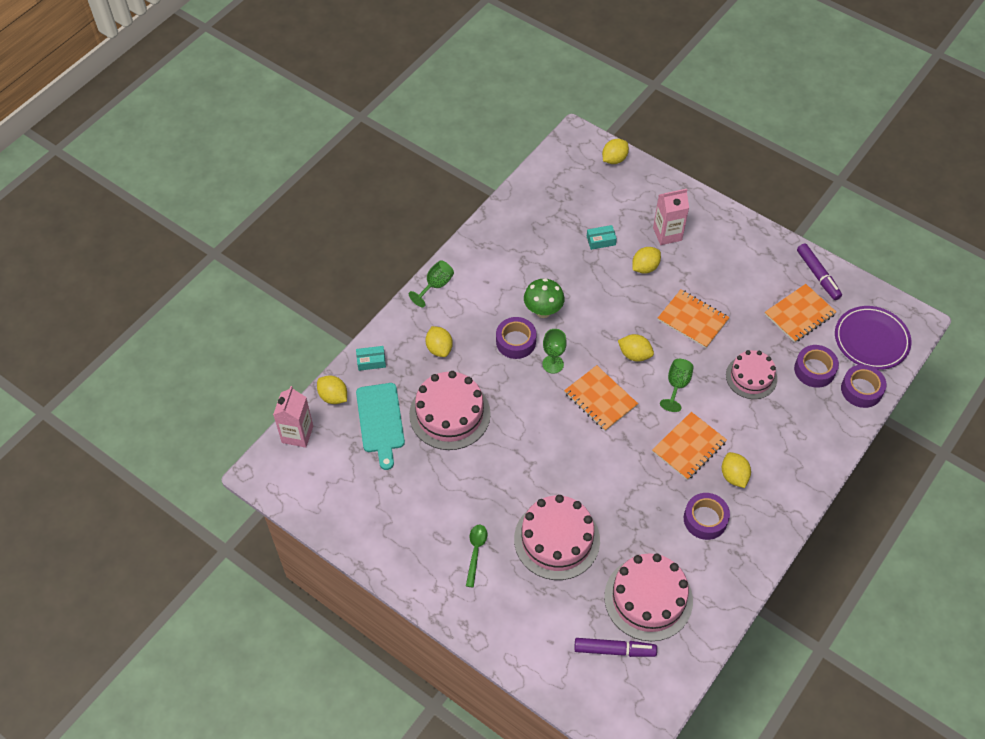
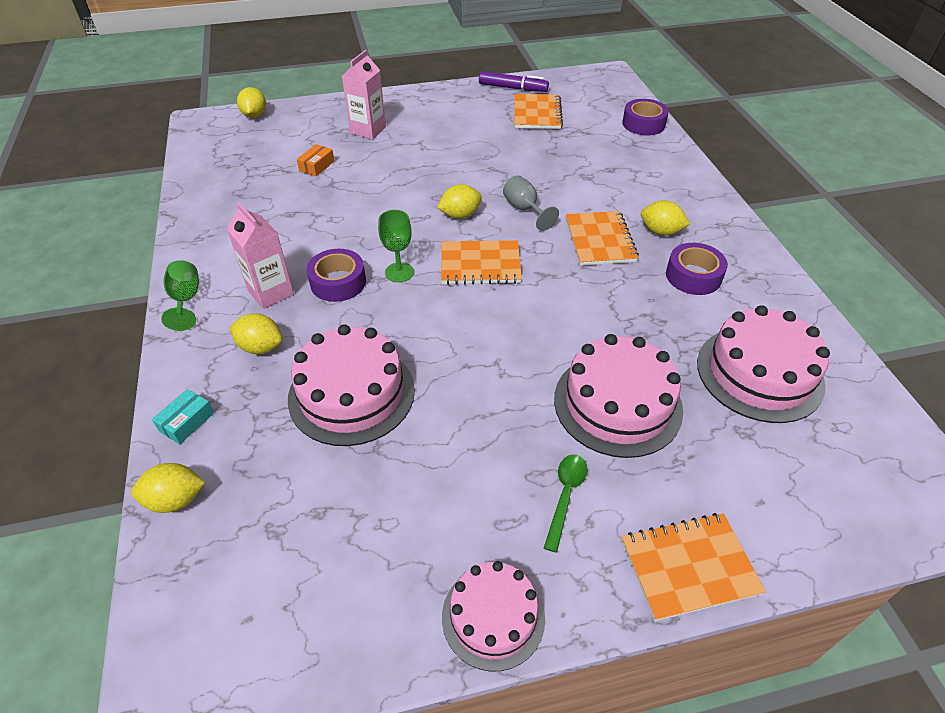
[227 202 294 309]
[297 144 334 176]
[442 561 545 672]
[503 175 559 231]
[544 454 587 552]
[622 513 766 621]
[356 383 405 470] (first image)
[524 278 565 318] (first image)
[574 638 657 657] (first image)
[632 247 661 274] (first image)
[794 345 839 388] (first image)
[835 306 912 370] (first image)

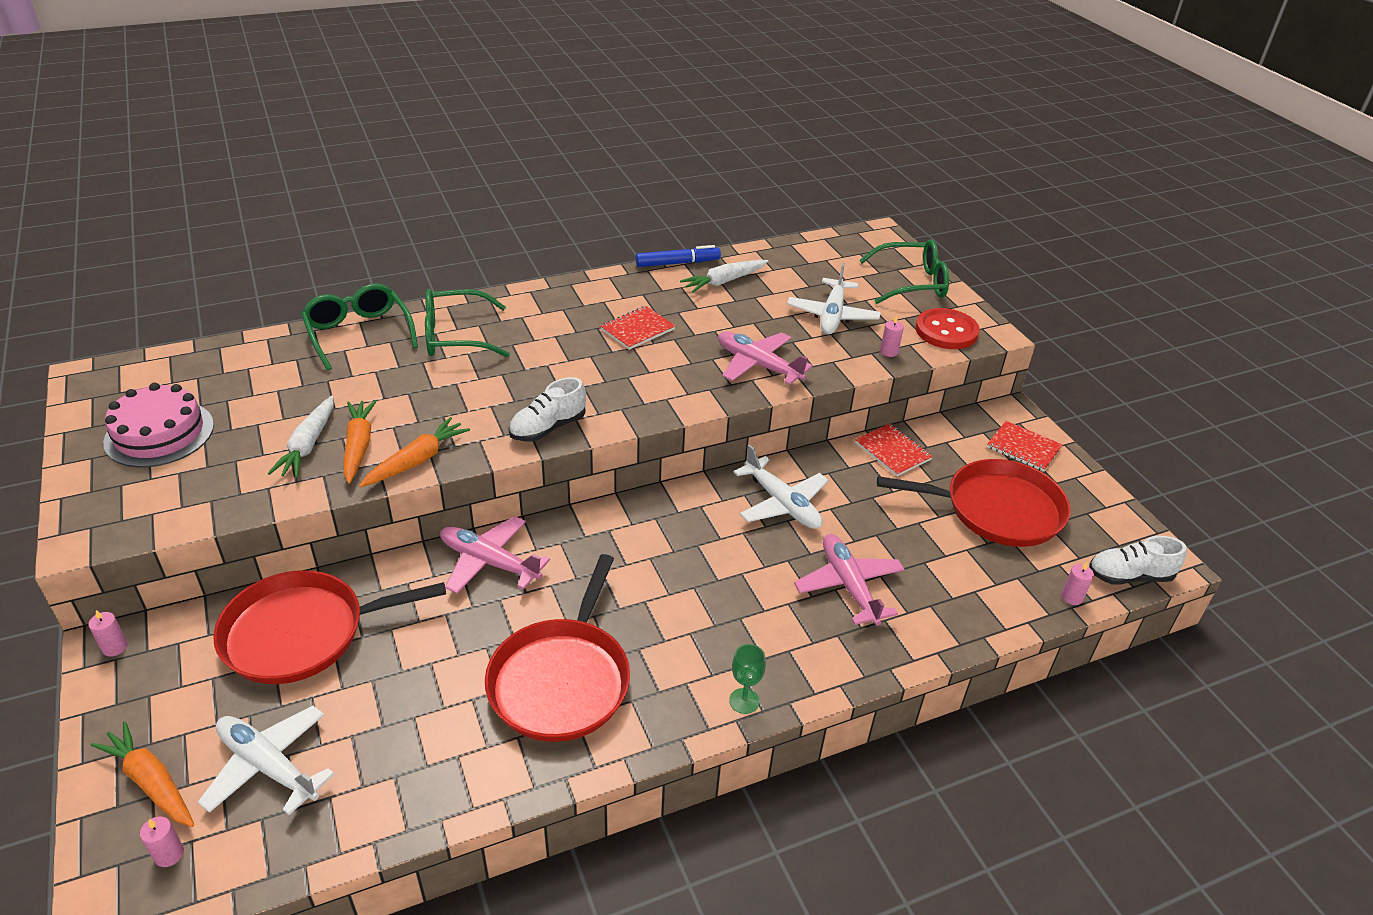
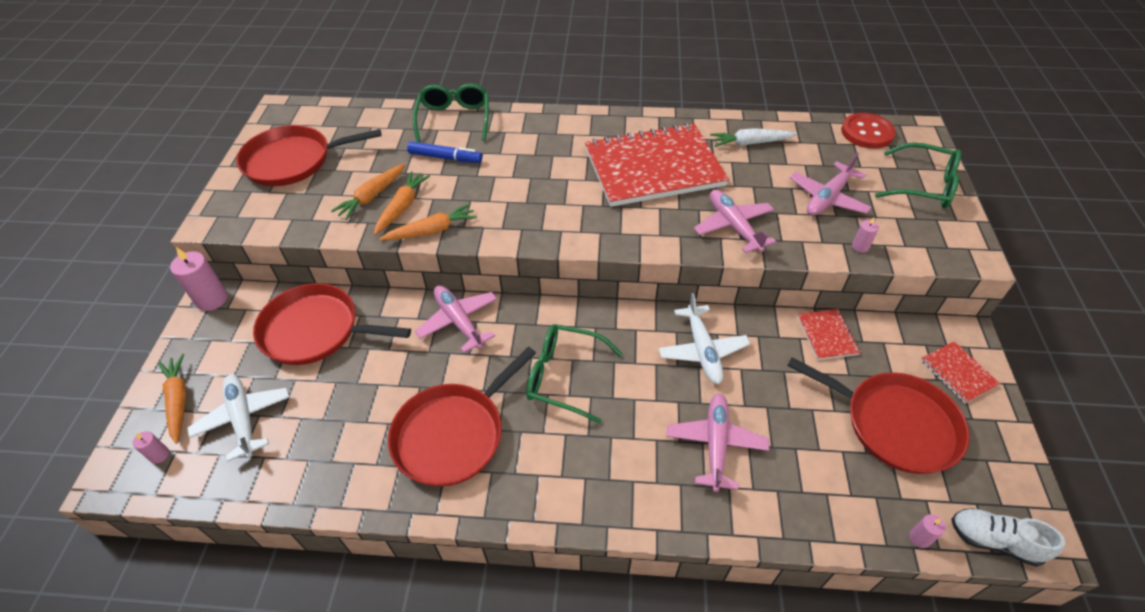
[170 247 228 311]
[236 125 382 186]
[331 163 405 220]
[407 141 482 163]
[526 324 622 424]
[585 123 729 207]
[790 152 872 216]
[841 113 896 149]
[508 377 586 442] (first image)
[729 644 766 714] (first image)

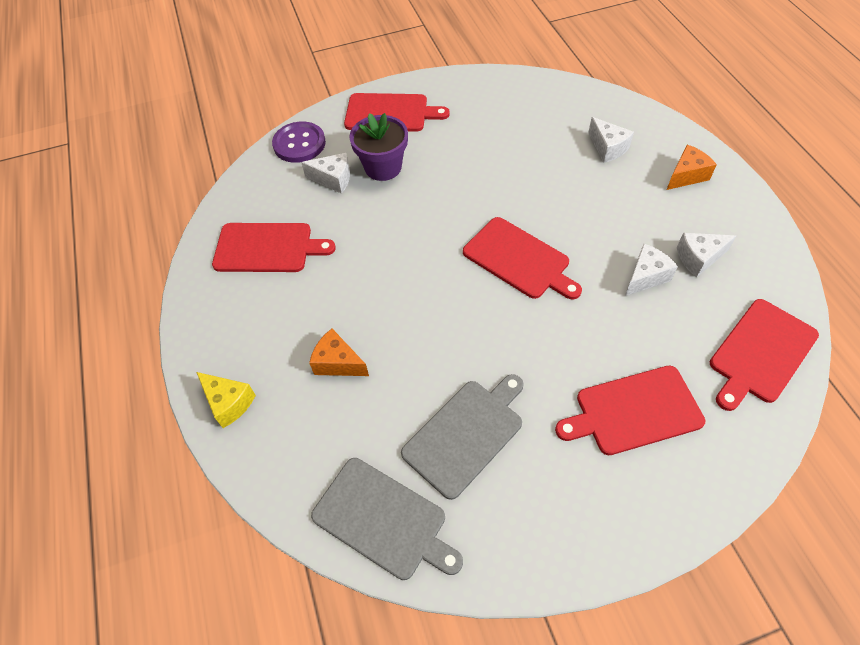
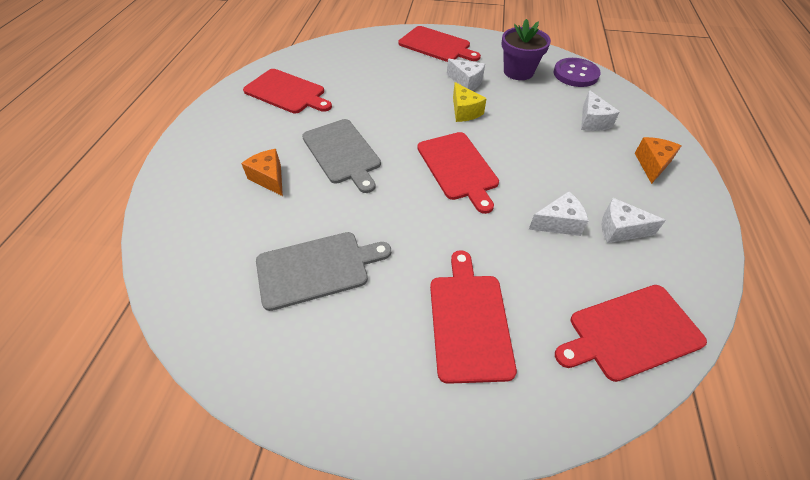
[302 119 381 193]
[430 250 517 384]
[447 59 485 91]
[453 82 487 122]
[502 19 551 80]
[554 58 601 87]
[635 137 681 184]

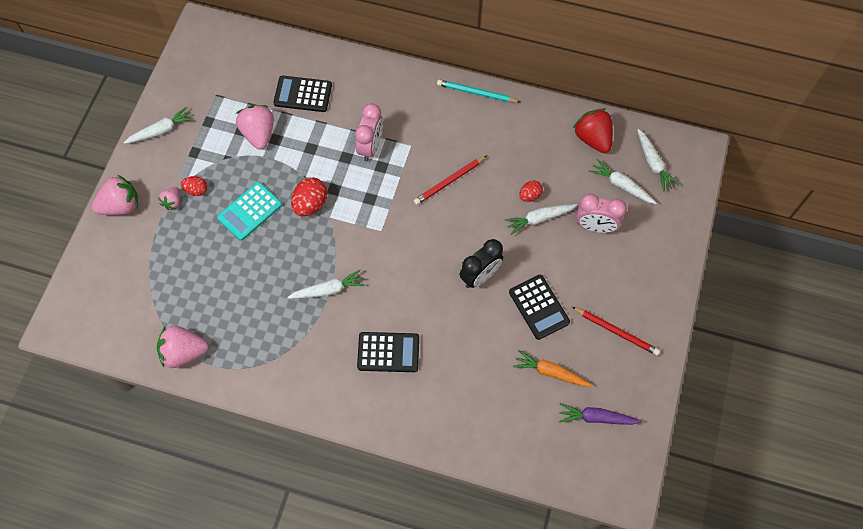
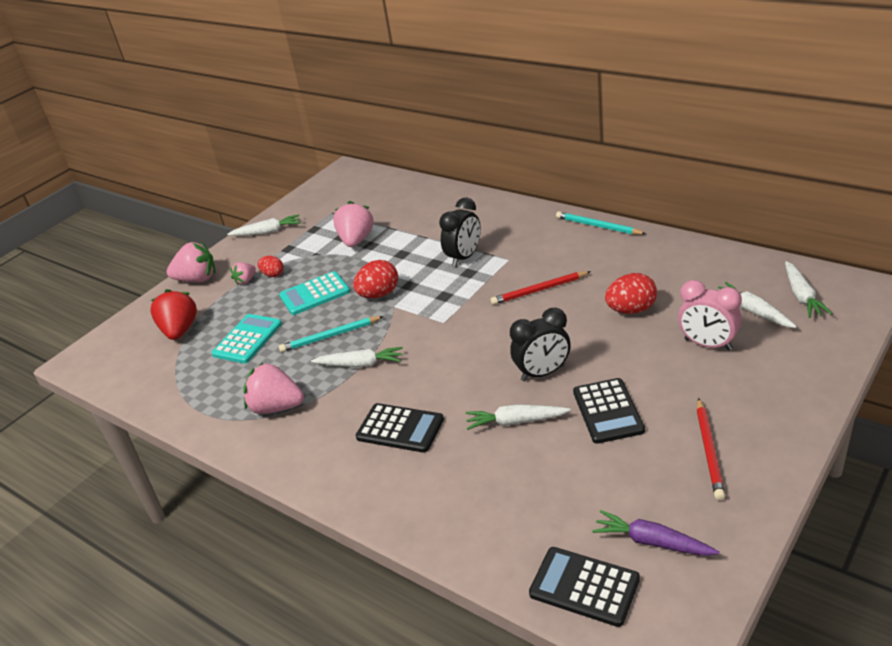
[150 289 197 340]
[211 314 282 364]
[243 363 304 414]
[279 316 384 352]
[439 198 481 267]
[466 404 571 430]
[529 547 640 627]
[605 273 657 314]
[697 398 725 500]
[513 350 592 386] (first image)

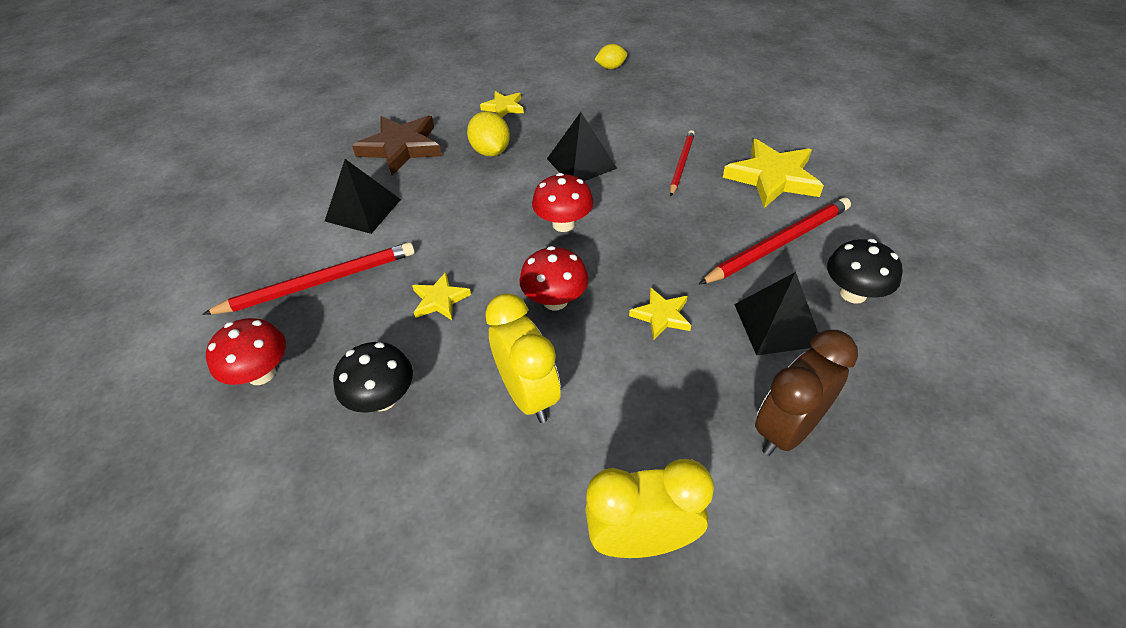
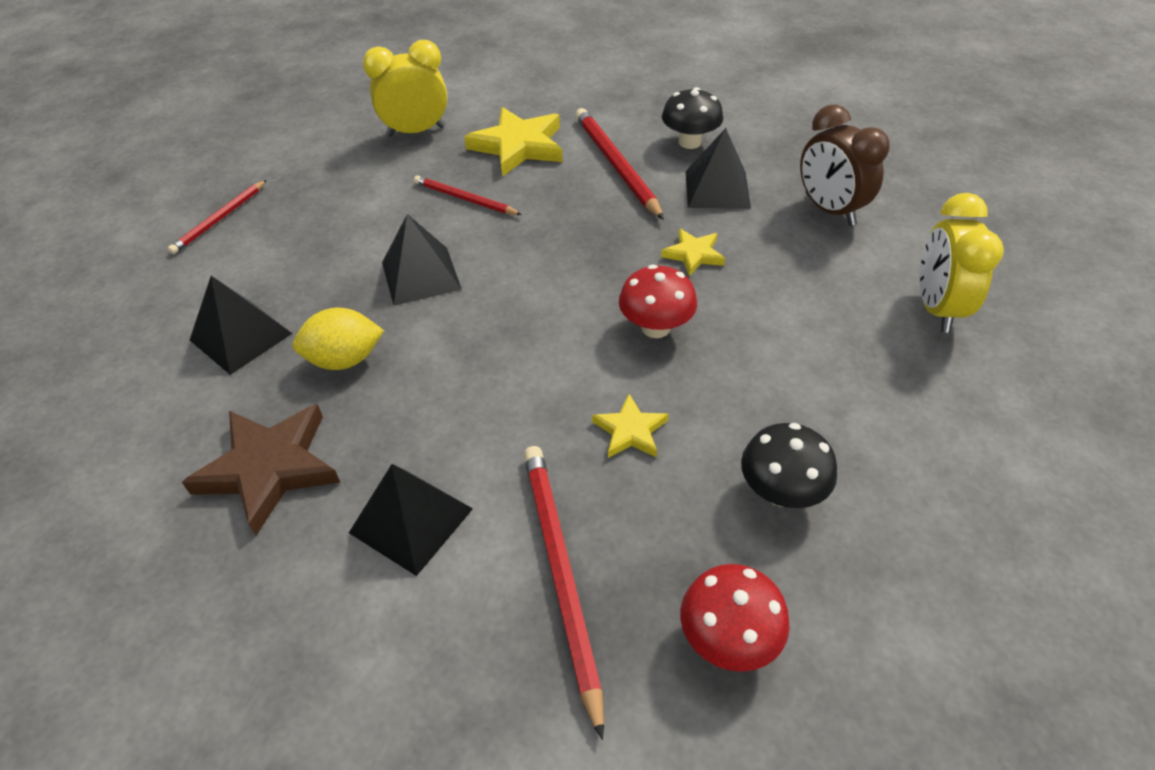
[168 180 267 254]
[190 276 292 375]
[363 40 448 137]
[532 173 594 232] (first image)

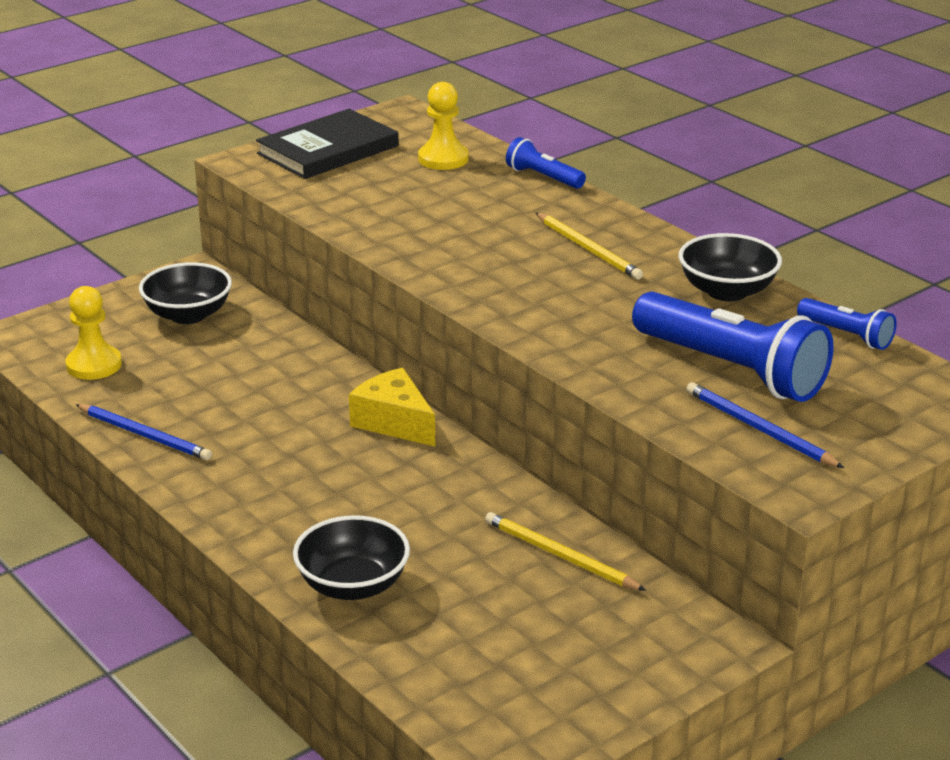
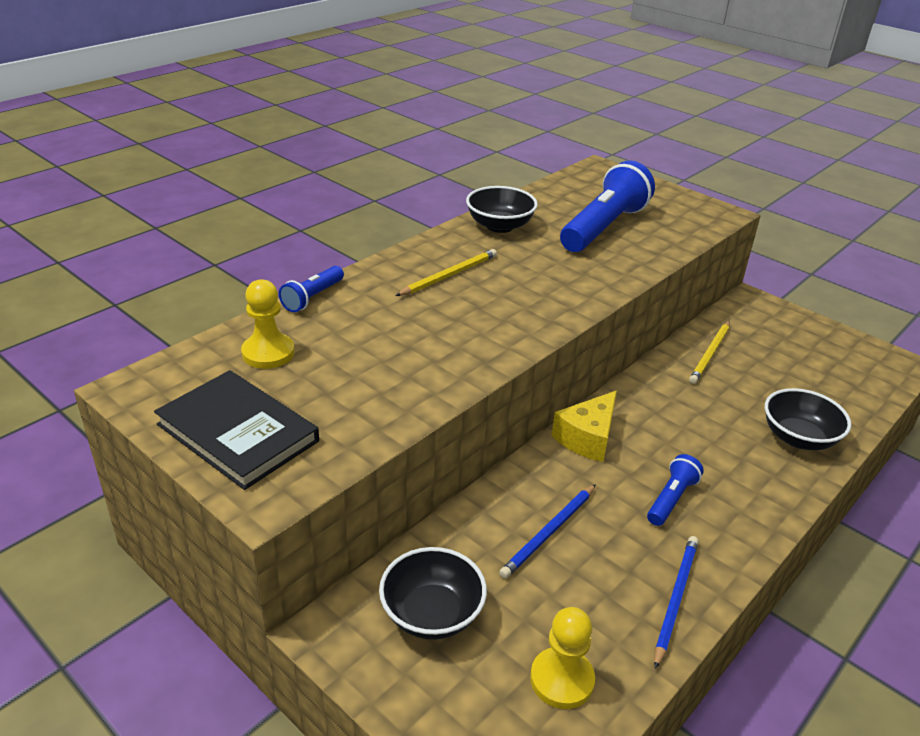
[499 484 596 579]
[647 454 704 526]

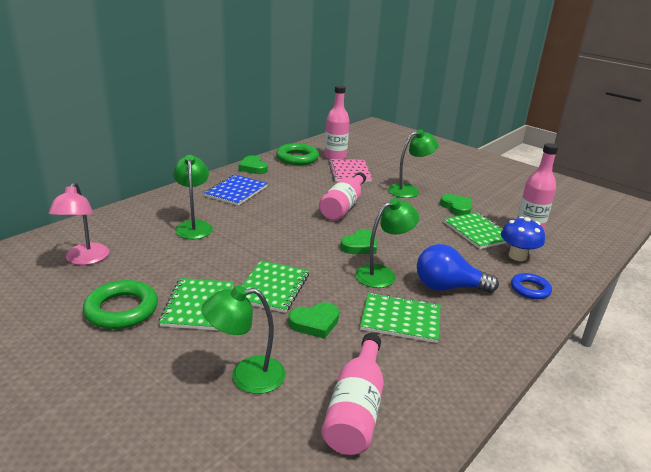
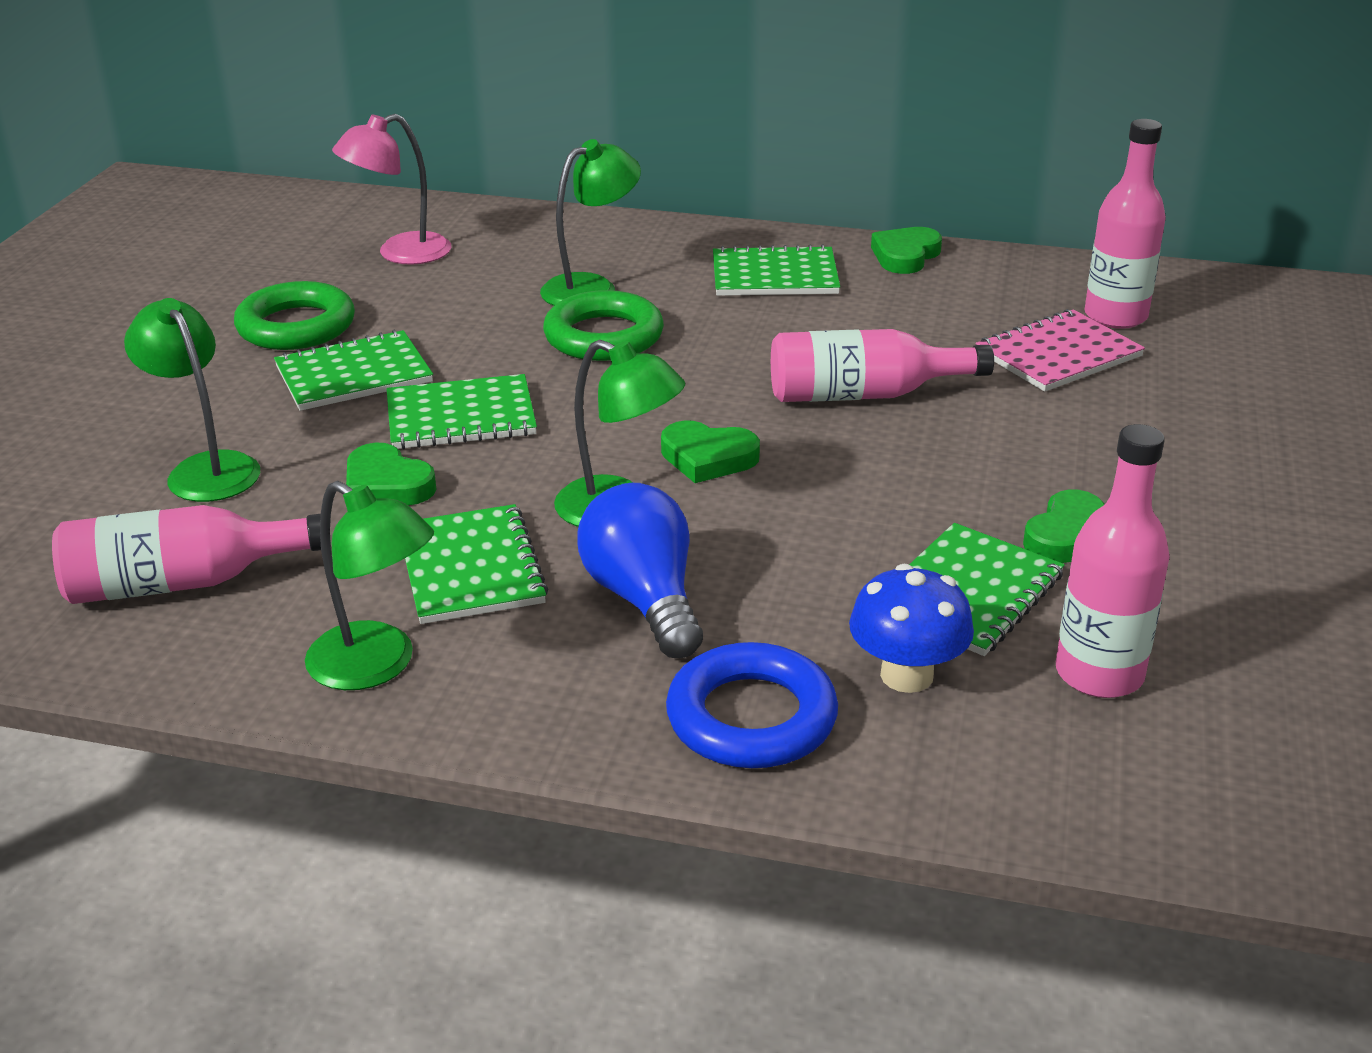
[305 481 434 690]
[543 290 664 361]
[666 642 838 768]
[713 244 840 296]

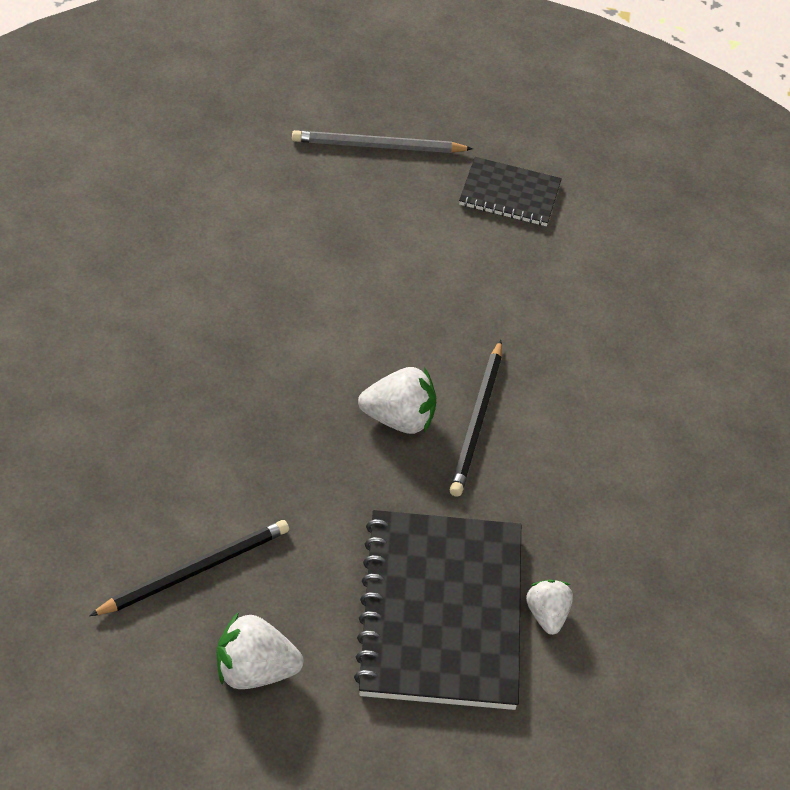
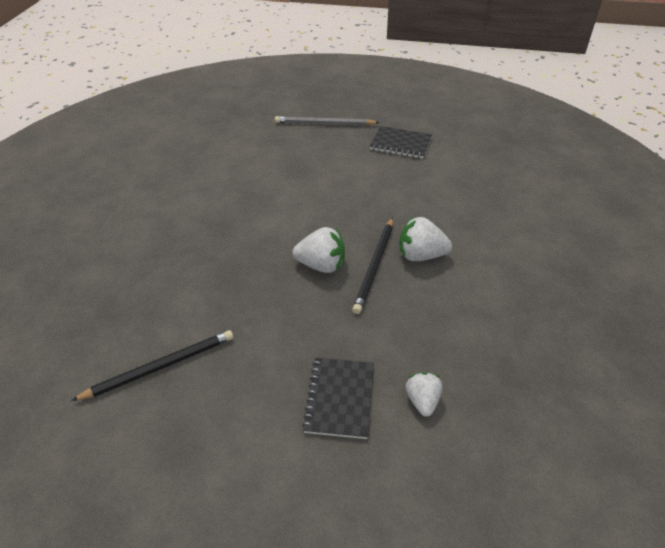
[302 358 374 439]
[399 217 452 261]

